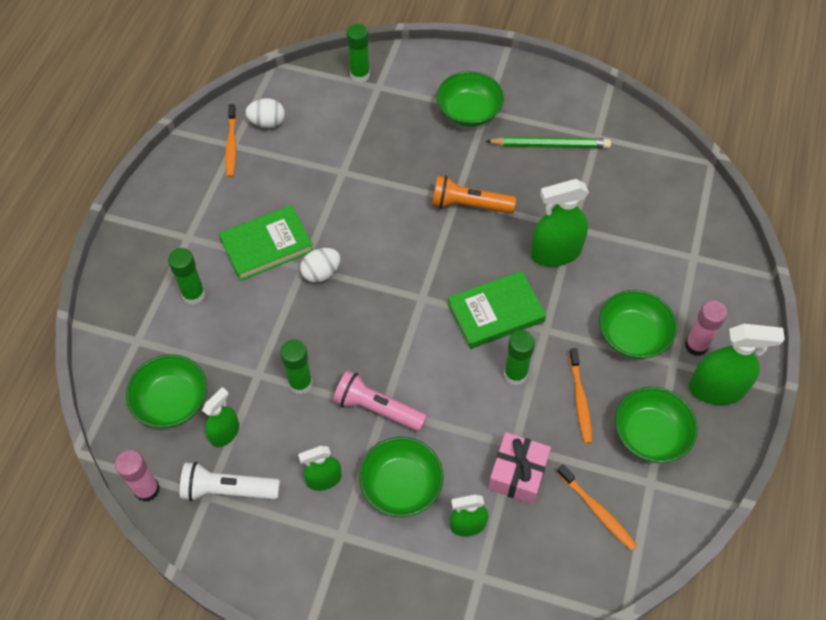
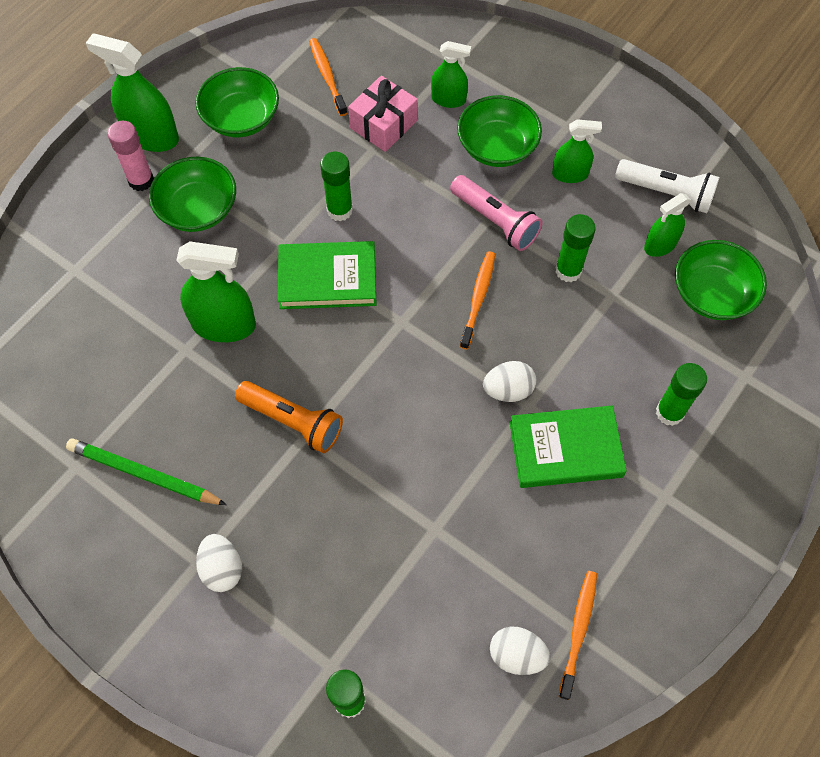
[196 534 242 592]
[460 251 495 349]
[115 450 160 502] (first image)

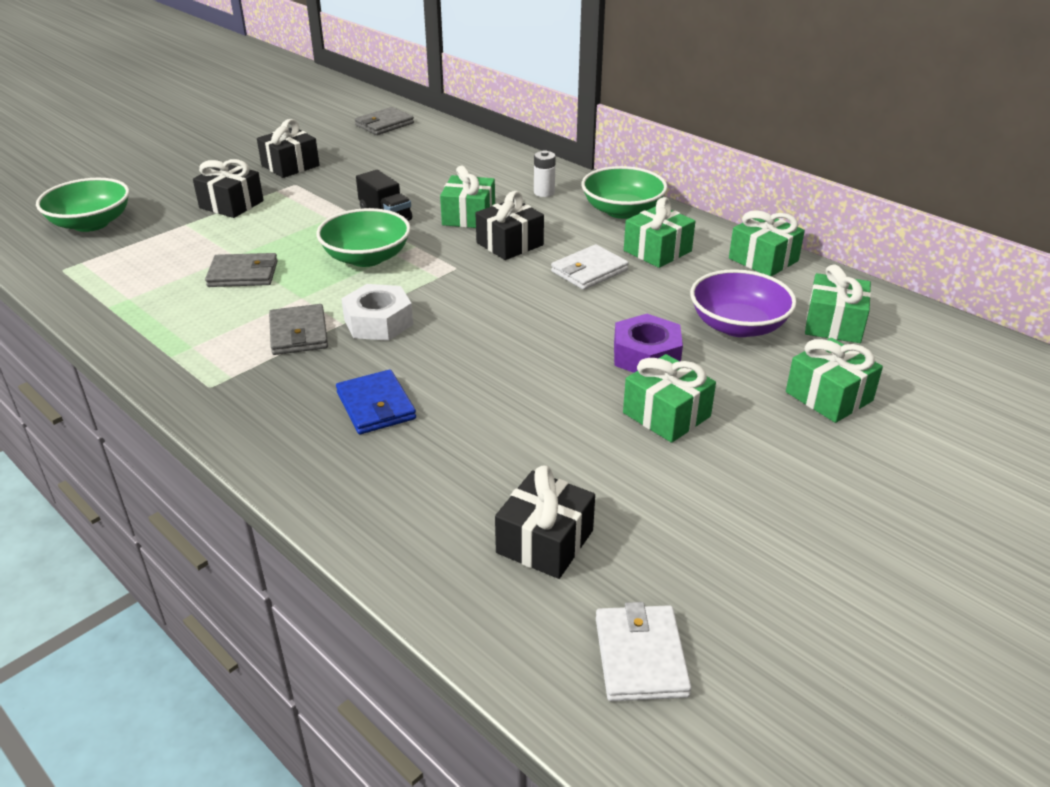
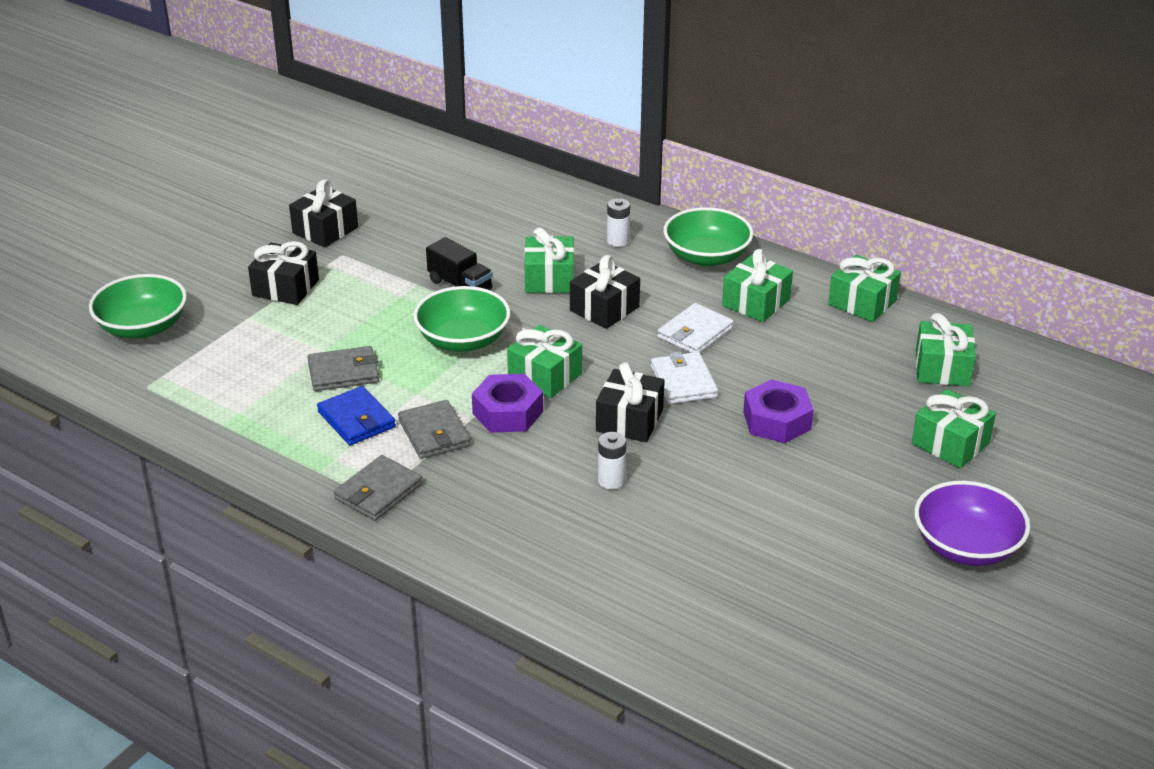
[317 386 396 445]
[334 455 423 521]
[472 374 543 433]
[507 325 582 398]
[596 362 665 442]
[598 432 626 489]
[651 351 718 404]
[914 481 1030 566]

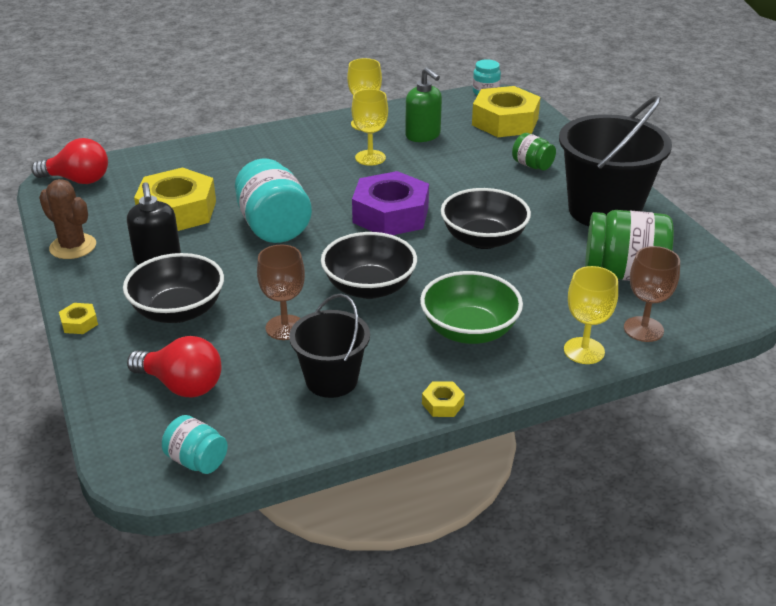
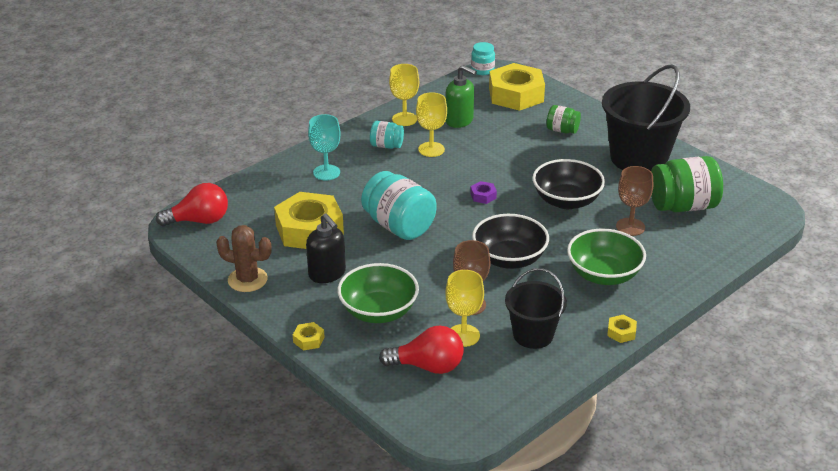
[308 114 341 180]
[337 263 419 323]
[370 121 404 149]
[446 270 484 347]
[470 181 497 204]
[616 166 653 236]

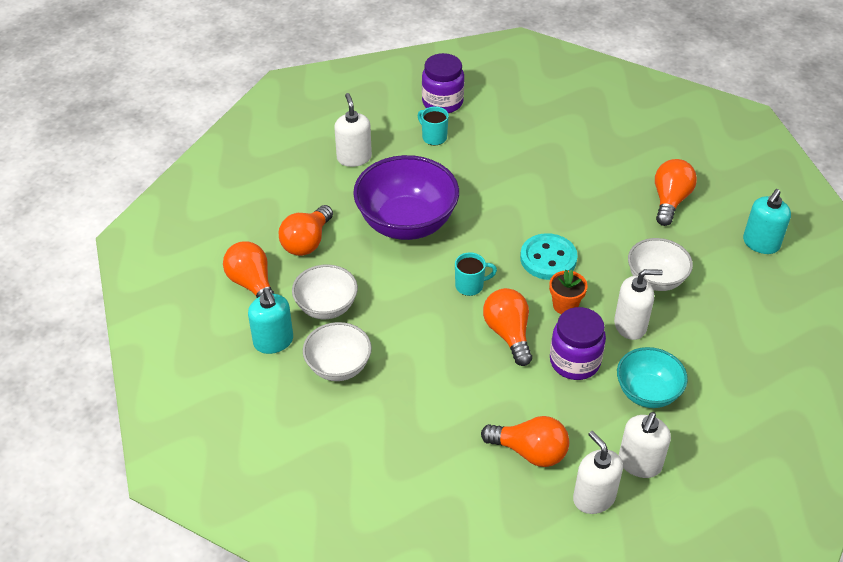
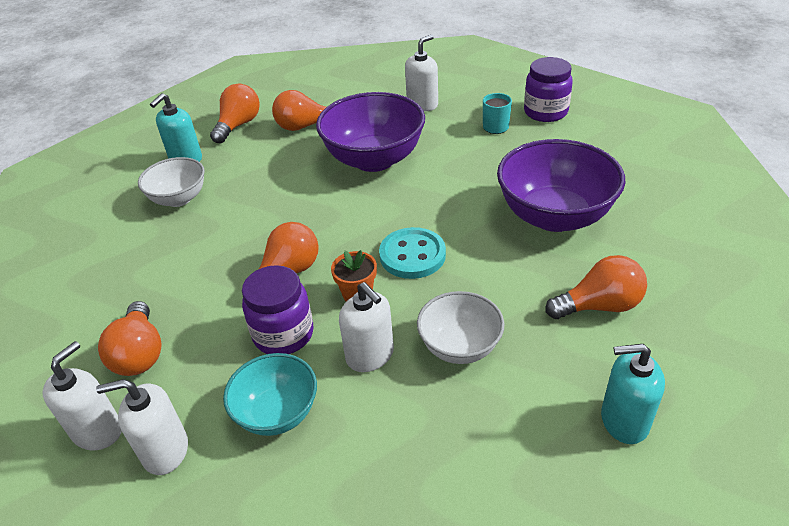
[497 139 625 232]
[292 264 358 319] (first image)
[455 252 497 296] (first image)

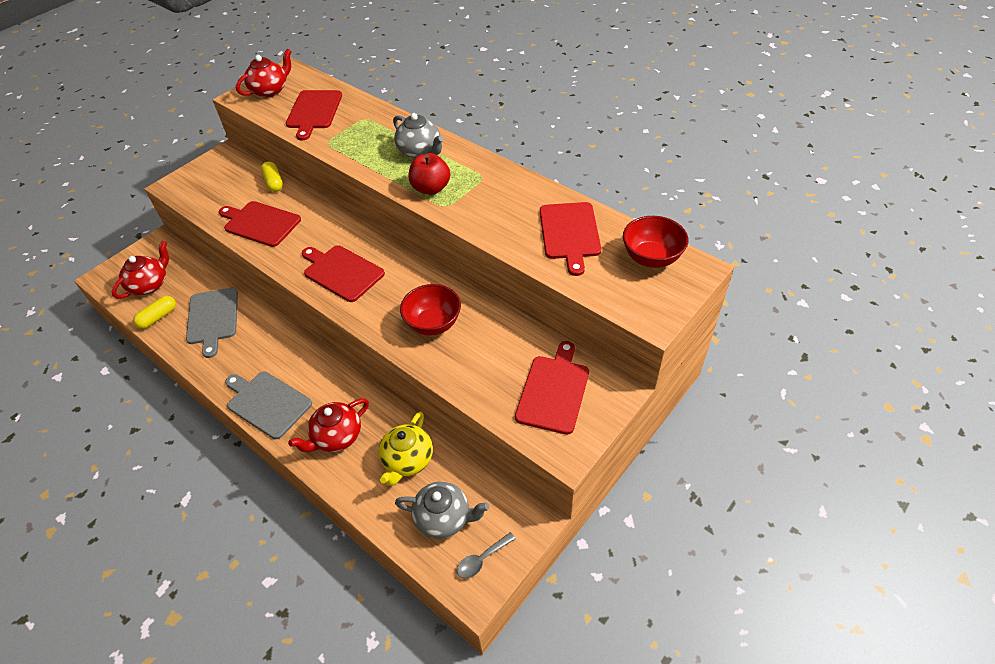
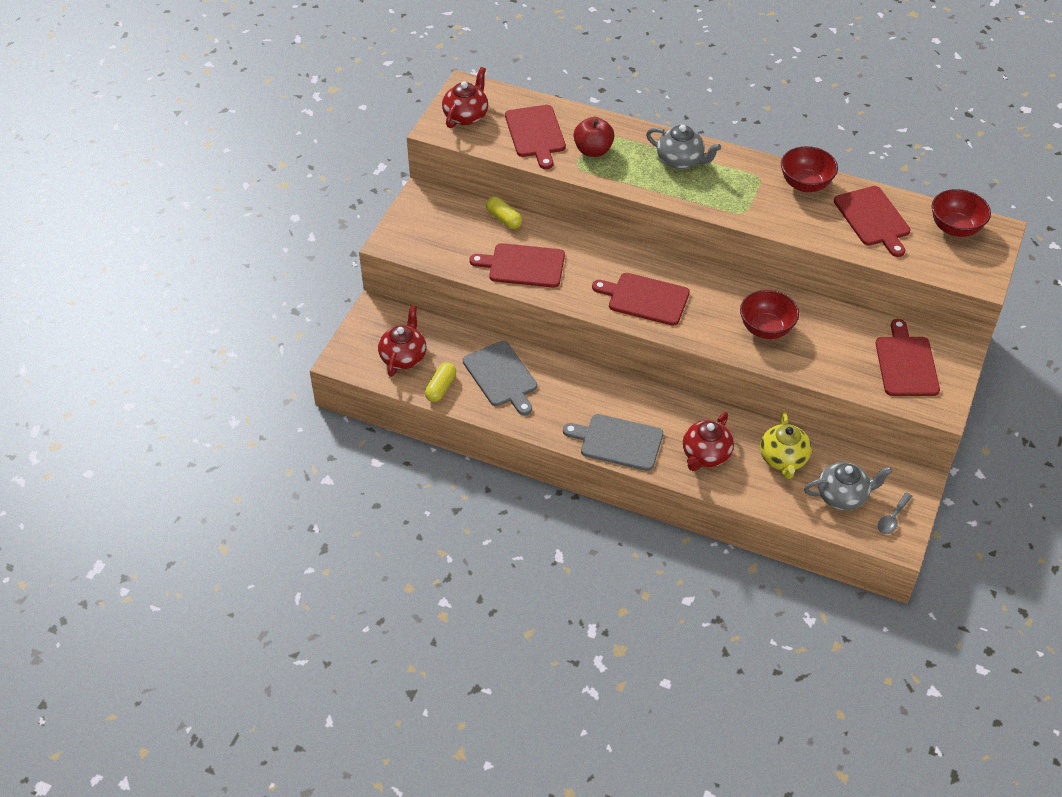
[573 117 615 157]
[781 146 838 192]

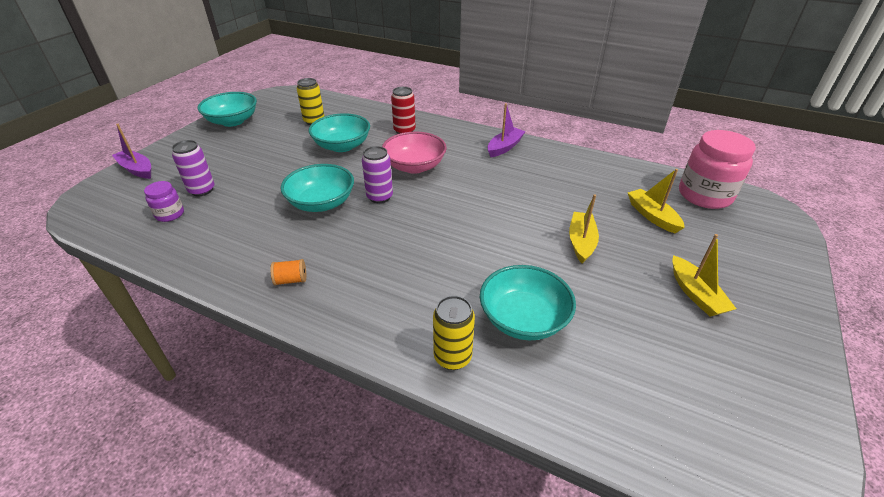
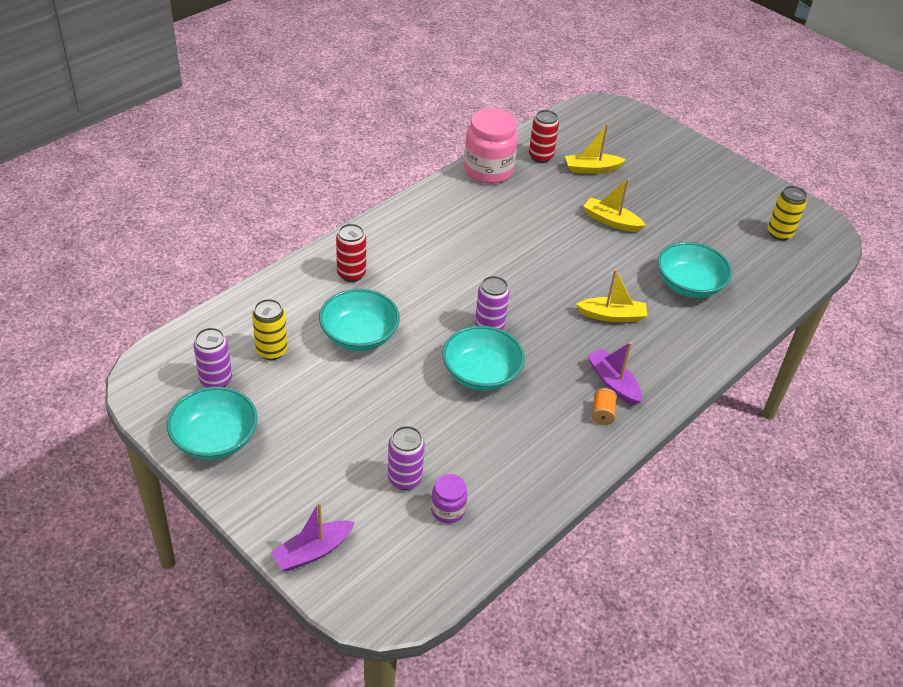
[194 327 232 387]
[464 108 518 184]
[529 110 559 163]
[576 269 647 322]
[587 342 642 405]
[768 186 807 240]
[382 131 447 174] (first image)

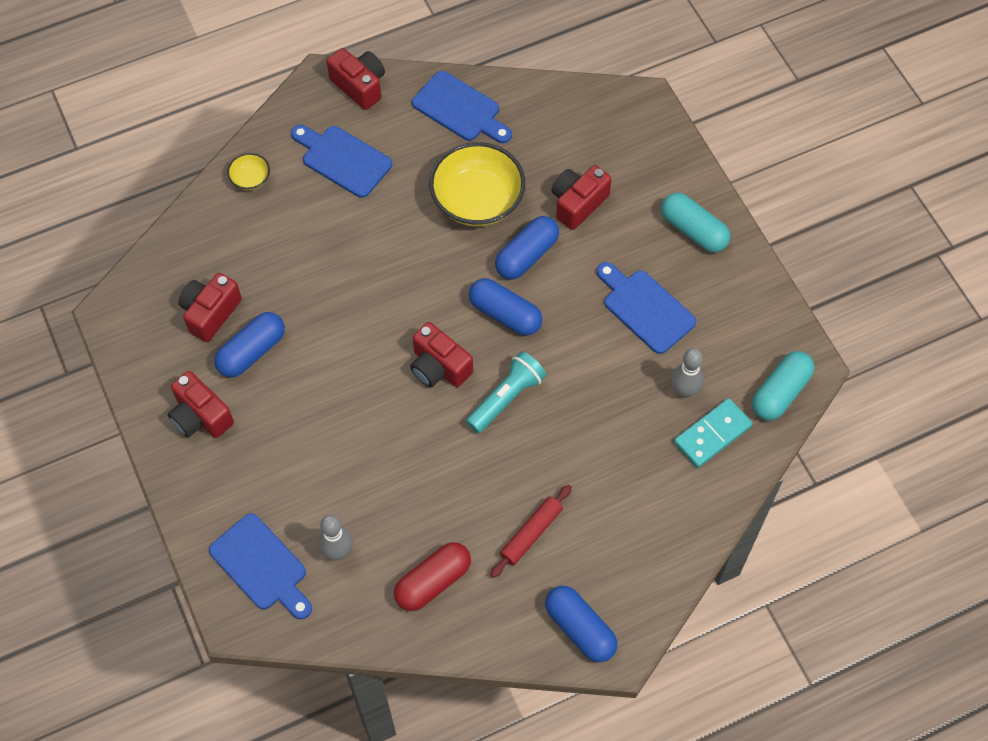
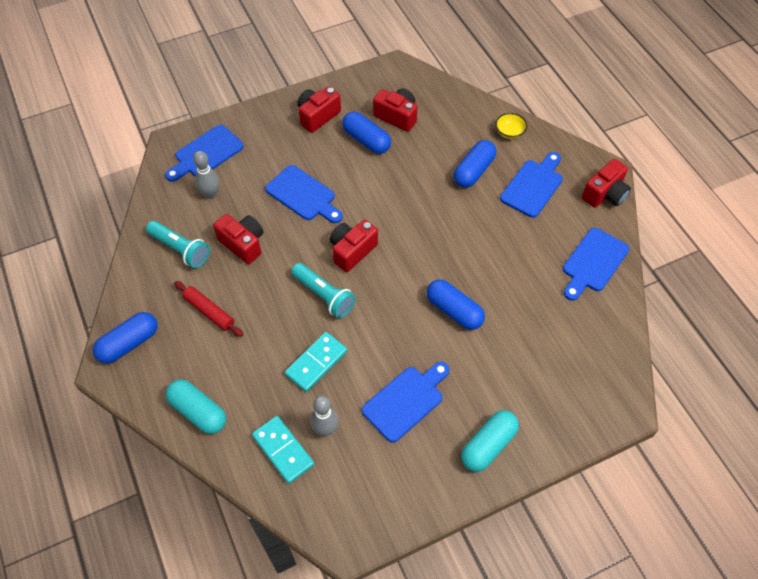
[146 221 210 268]
[166 379 226 434]
[213 214 264 264]
[265 165 343 223]
[285 332 347 392]
[454 140 496 188]
[429 142 525 226] (first image)

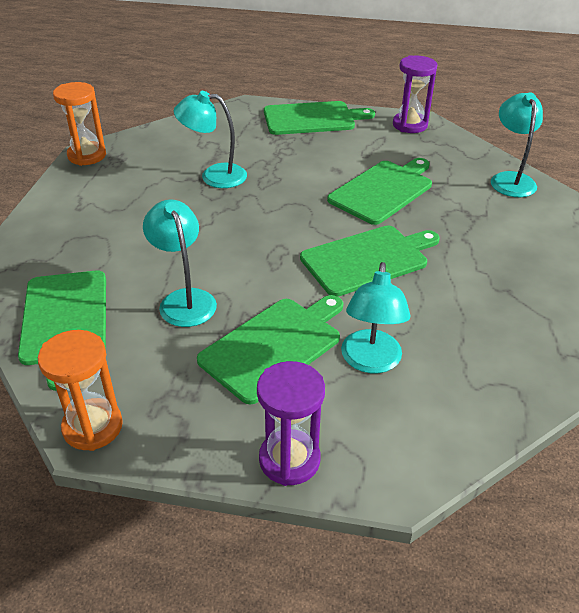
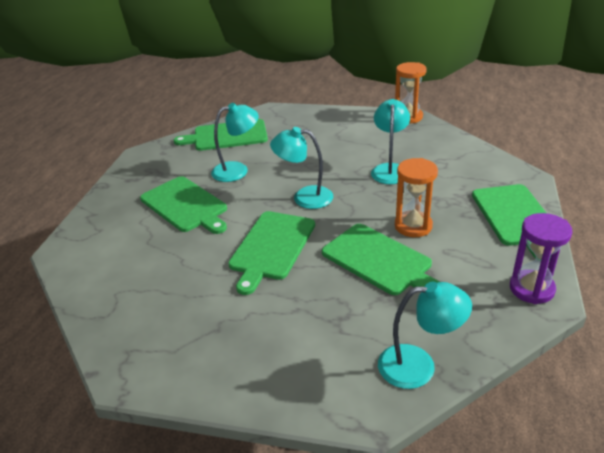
[228 211 315 295]
[270 127 333 209]
[395 158 438 237]
[257 361 325 486] (first image)

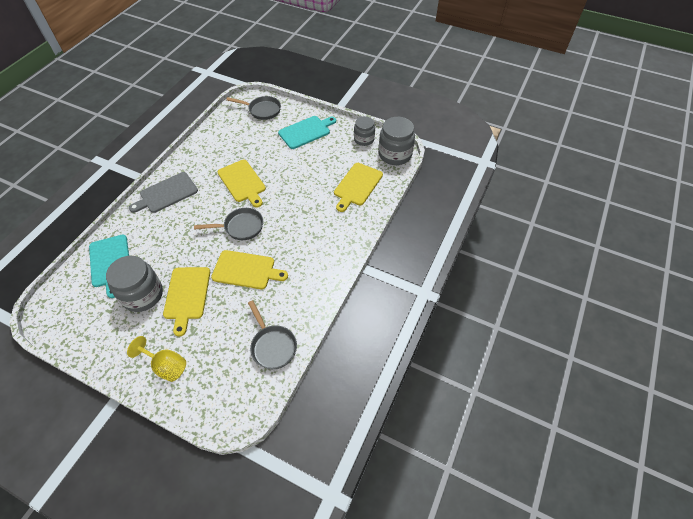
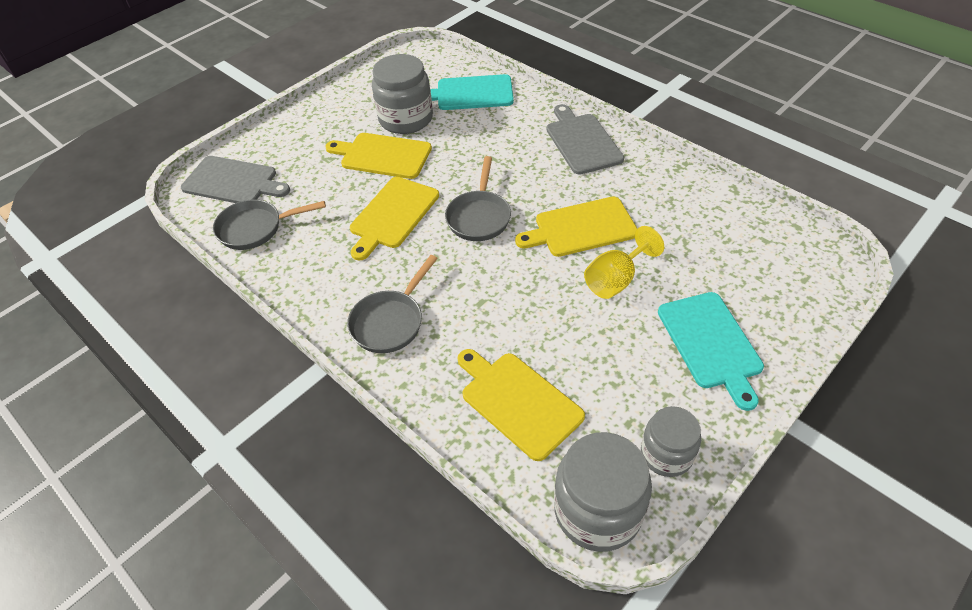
[181 156 290 203]
[347 255 438 353]
[584 226 664 299]

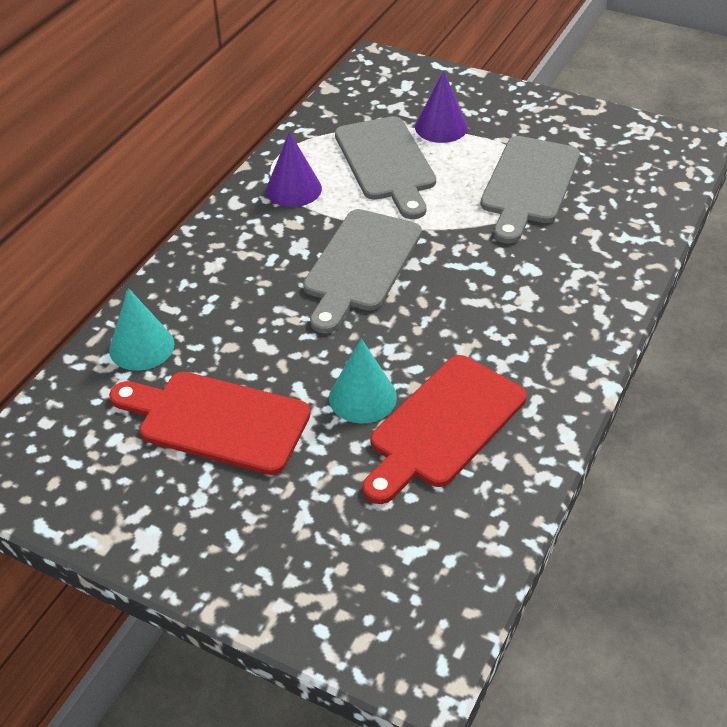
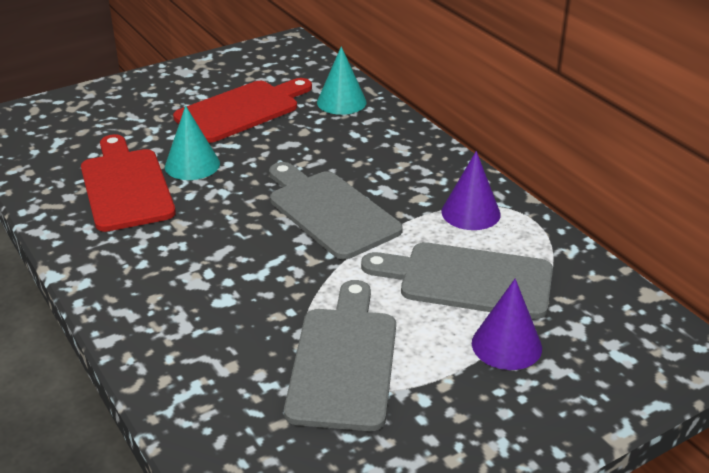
[284 280 396 431]

